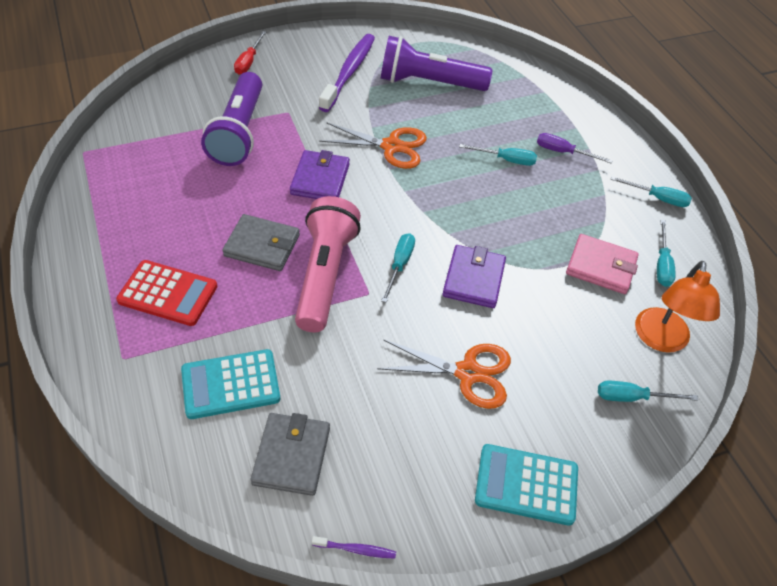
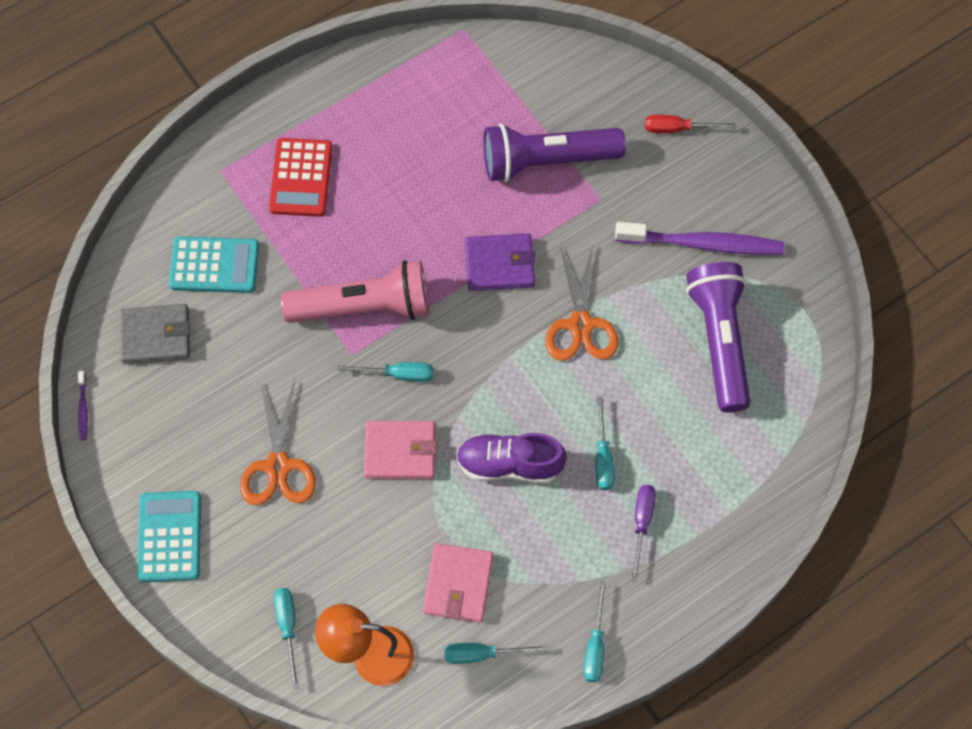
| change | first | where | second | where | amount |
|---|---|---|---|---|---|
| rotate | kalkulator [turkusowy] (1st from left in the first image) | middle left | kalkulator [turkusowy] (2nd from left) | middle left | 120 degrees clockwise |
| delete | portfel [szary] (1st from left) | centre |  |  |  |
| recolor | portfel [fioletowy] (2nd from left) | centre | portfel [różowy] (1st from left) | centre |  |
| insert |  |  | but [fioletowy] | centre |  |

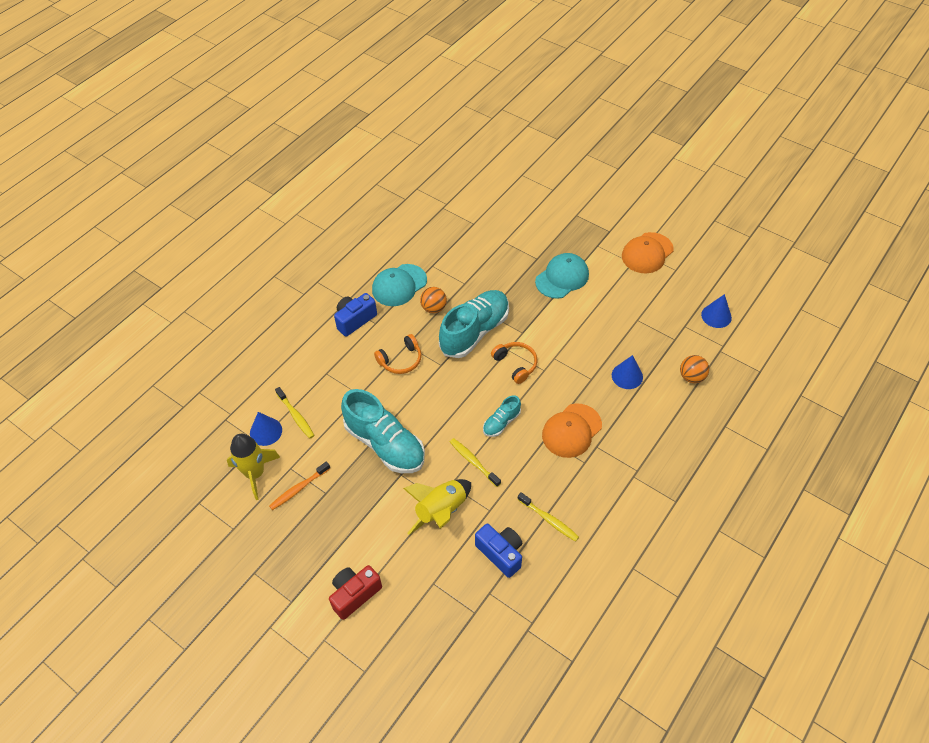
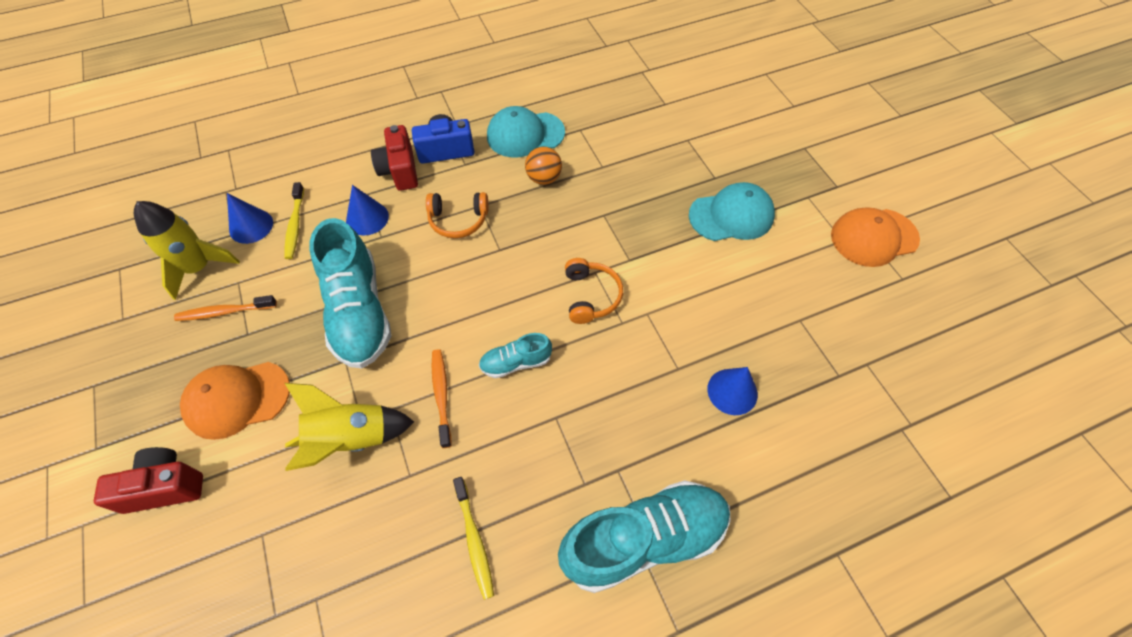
| change | first | where | second | where | amount |
|---|---|---|---|---|---|
| move | but [turkusowy] (2nd from left in the first image) | centre | but [turkusowy] (3rd from left) | bottom centre |  |
| recolor | szczoteczka do zębów [żółty] (2nd from left) | centre | szczoteczka do zębów [pomarańczowy] (2nd from left) | centre |  |
| delete | aparat fotograficzny [niebieski] (2nd from left) | bottom centre |  |  |  |
| move | czapka [pomarańczowy] (1st from left) | centre |  | middle left |  |
| delete | piłka [pomarańczowy] (2nd from left) | middle right |  |  |  |
| move | stożek [niebieski] (3rd from left in the first image) | middle right | stożek [niebieski] (2nd from left) | top left |  |
| insert |  |  | aparat fotograficzny [czerwony] (2nd from left) | top centre |  |

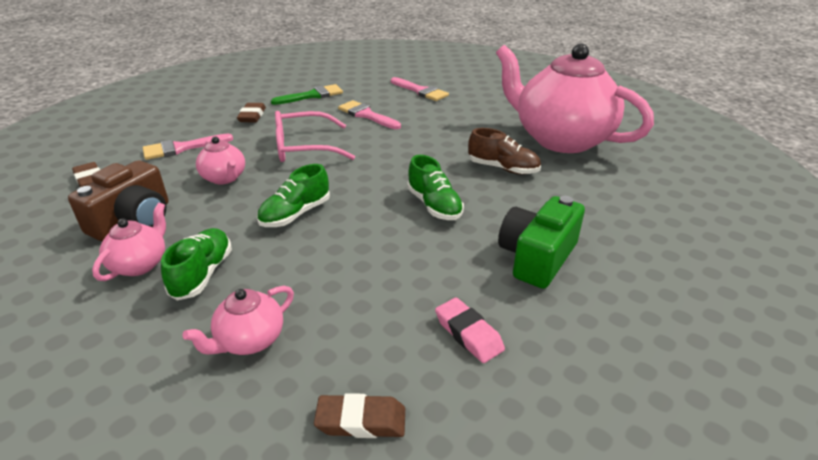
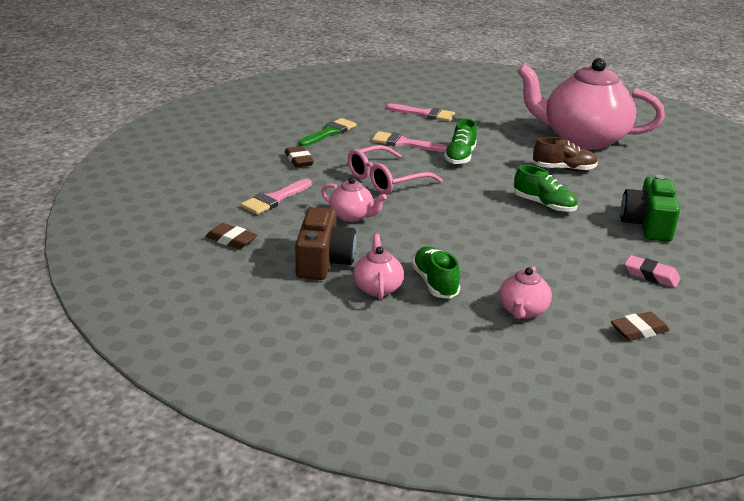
| change | first | where | second | where | amount |
|---|---|---|---|---|---|
| move | but [zielony] (2nd from left) | centre |  | top centre |  |

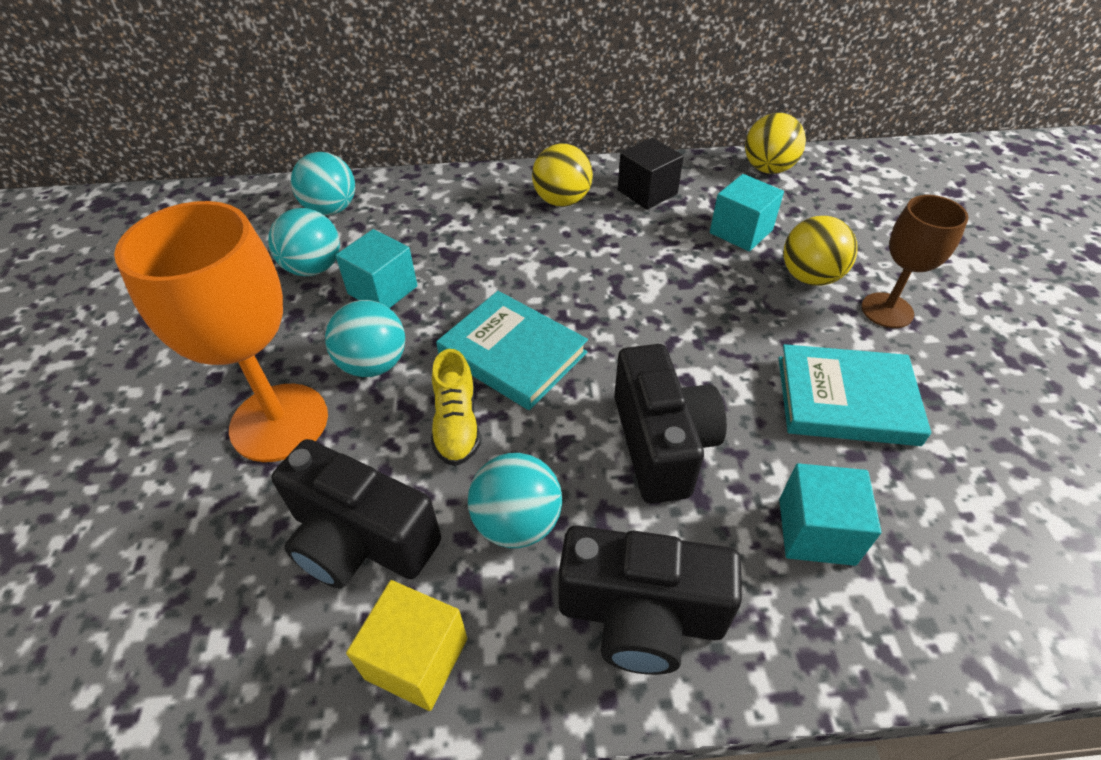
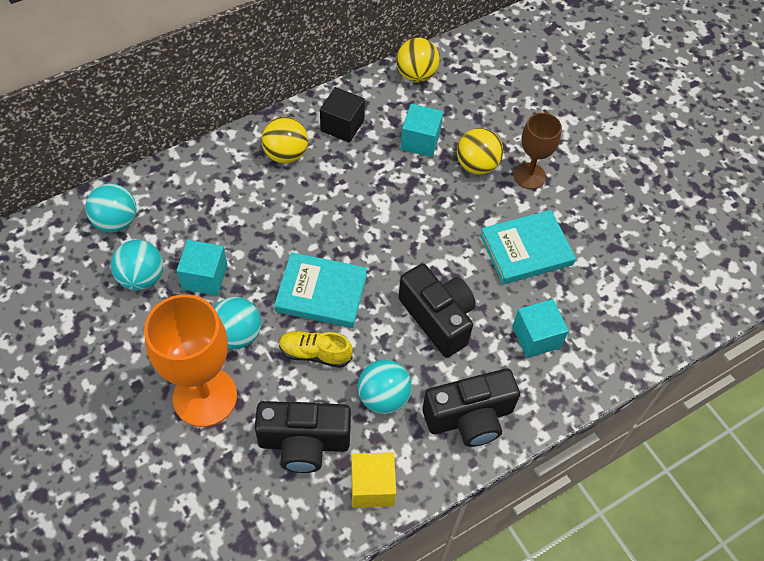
| change | first | where | second | where | amount |
|---|---|---|---|---|---|
| rotate | but [żółty] | centre |  | centre | 135 degrees clockwise |

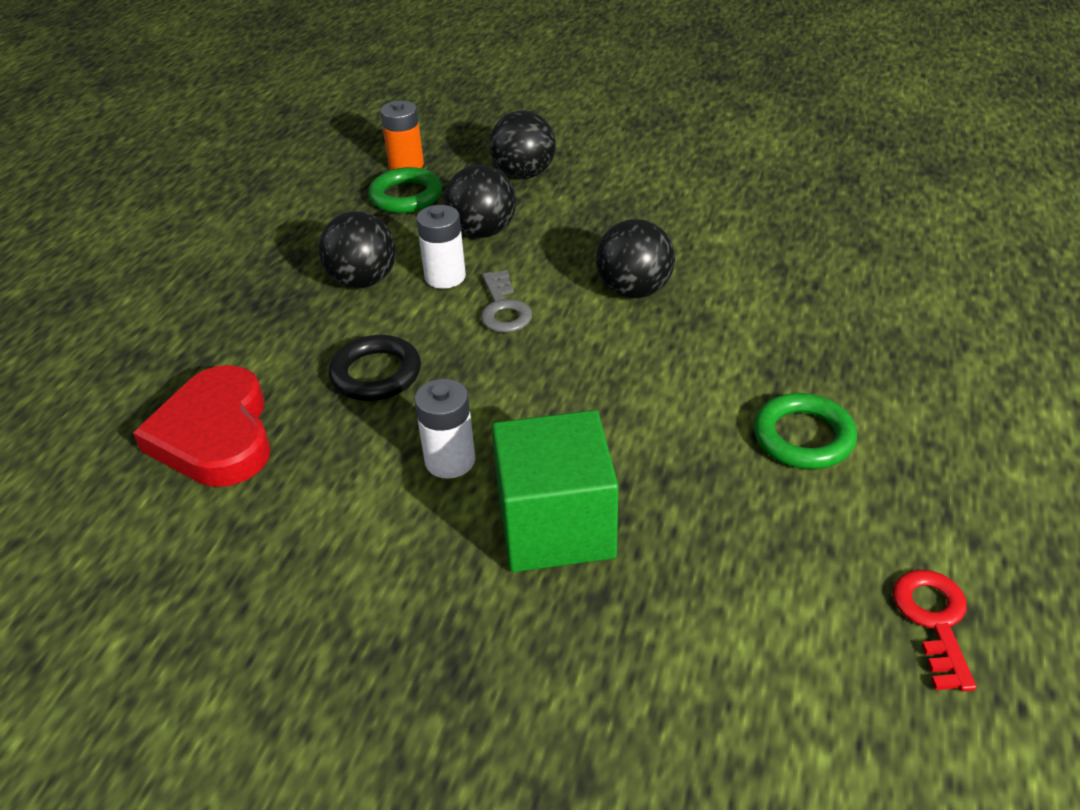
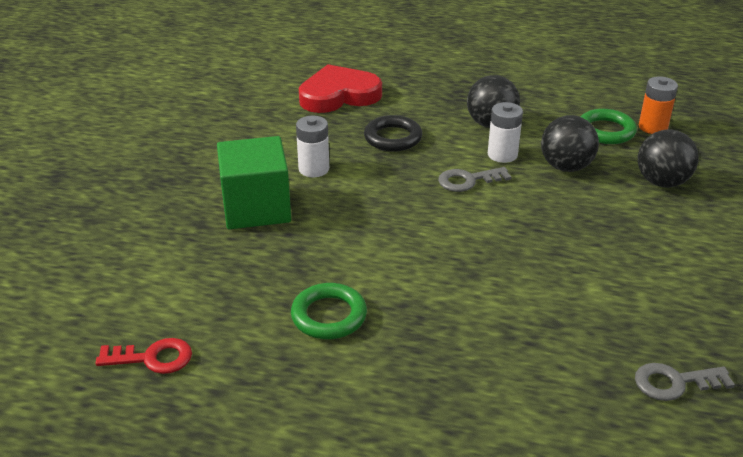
| change | first | where | second | where | amount |
|---|---|---|---|---|---|
| delete | piłka [czarny] (4th from left) | top centre |  |  |  |
| insert |  |  | klucz [szary] (2nd from left) | bottom right |  |

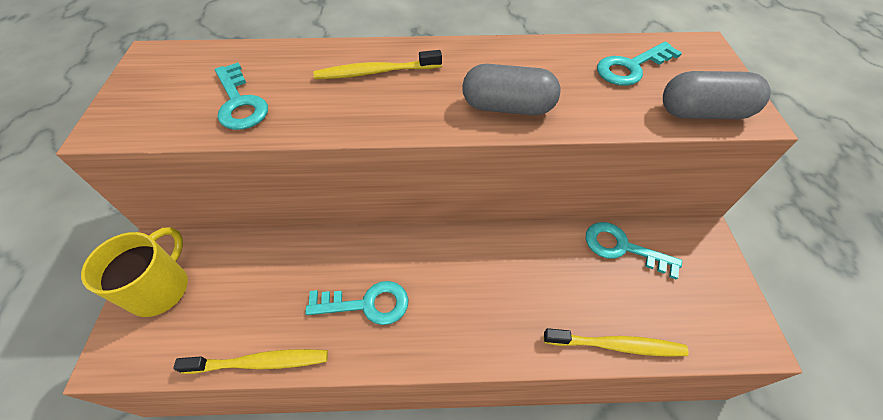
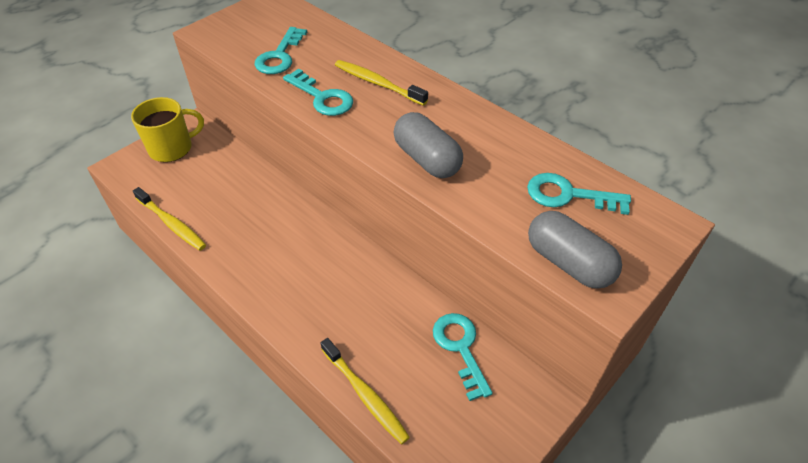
| change | first | where | second | where | amount |
|---|---|---|---|---|---|
| move | klucz [turkusowy] (2nd from left) | bottom centre |  | top centre |  |

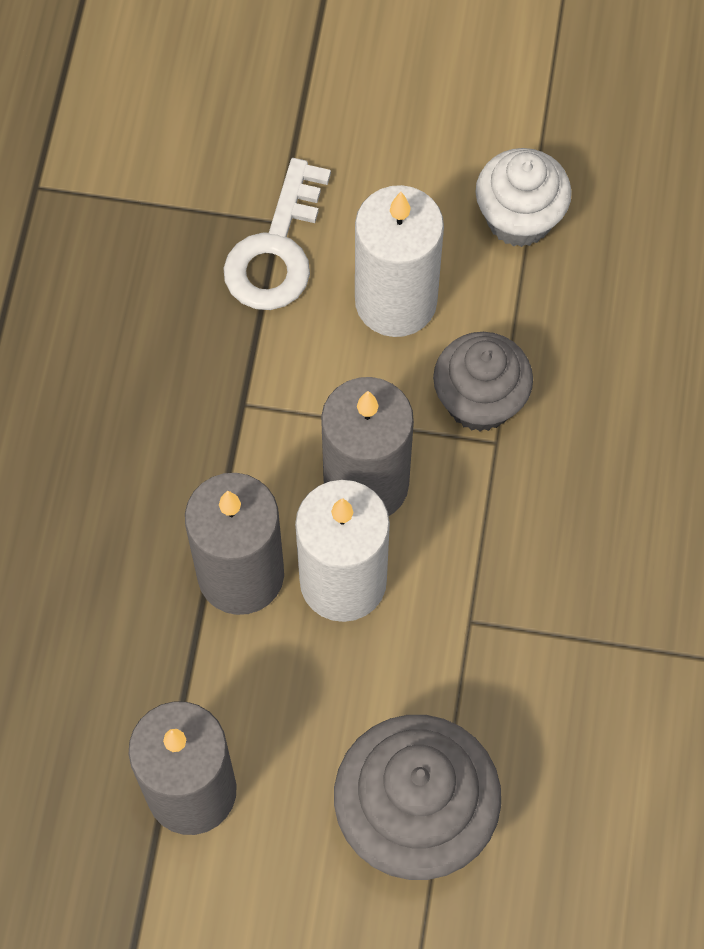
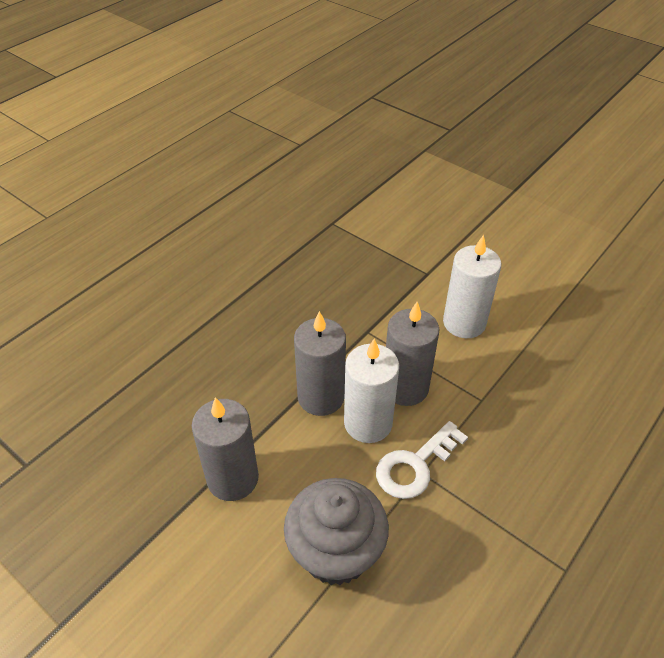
| change | first | where | second | where | amount |
|---|---|---|---|---|---|
| move | klucz [biały] | top centre |  | bottom centre |  |
| delete | muffinka [szary] (2nd from left) | middle right |  |  |  |
| delete | muffinka [biały] | top right |  |  |  |

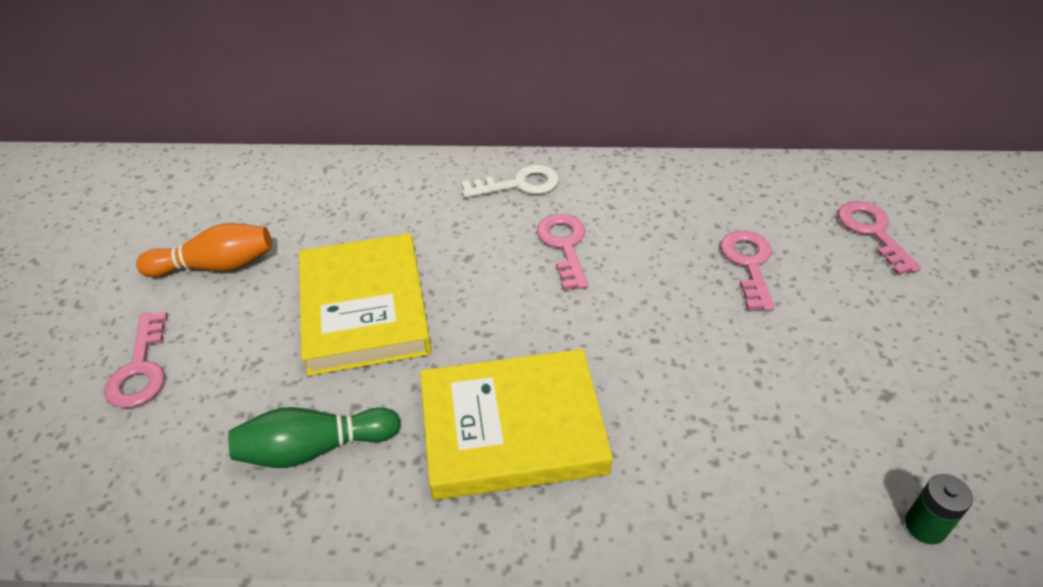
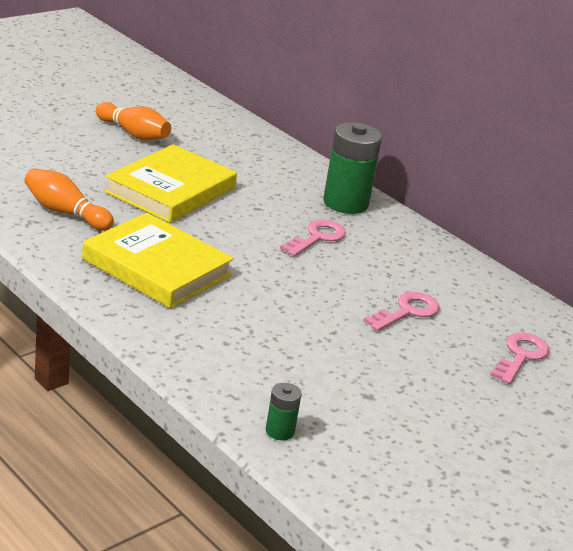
| change | first | where | second | where | amount |
|---|---|---|---|---|---|
| delete | klucz [różowy] (1st from left) | middle left |  |  |  |
| recolor | kręgiel [zielony] | bottom left | kręgiel [pomarańczowy] (1st from left) | middle left |  |
| replace | klucz [biały] | top centre | bateria [zielony] (2nd from left) | top centre |  |

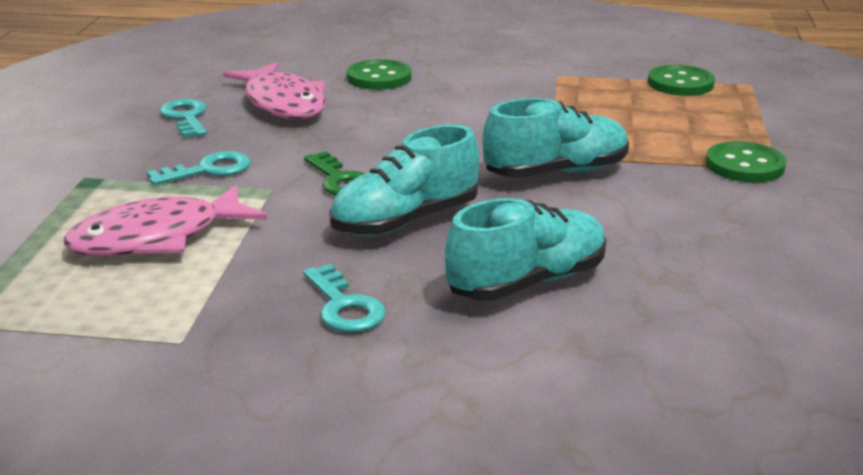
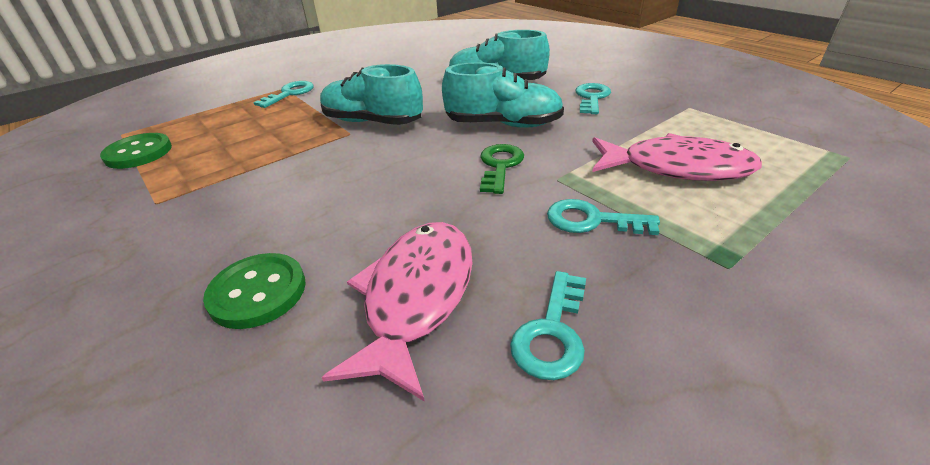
| change | first | where | second | where | amount |
|---|---|---|---|---|---|
| replace | guzik [zielony] (3rd from left) | middle right | klucz [turkusowy] (1st from left) | top left |  |

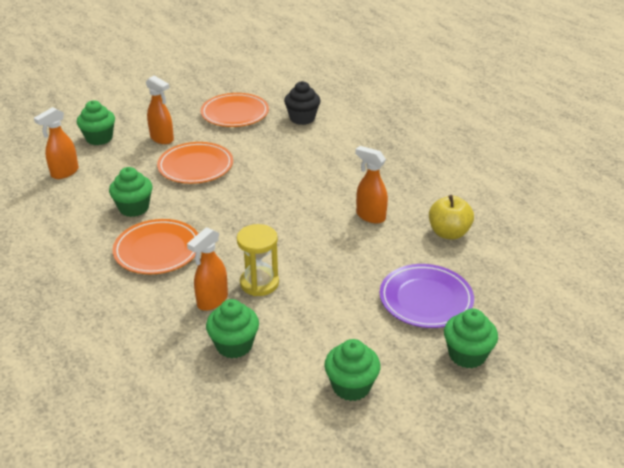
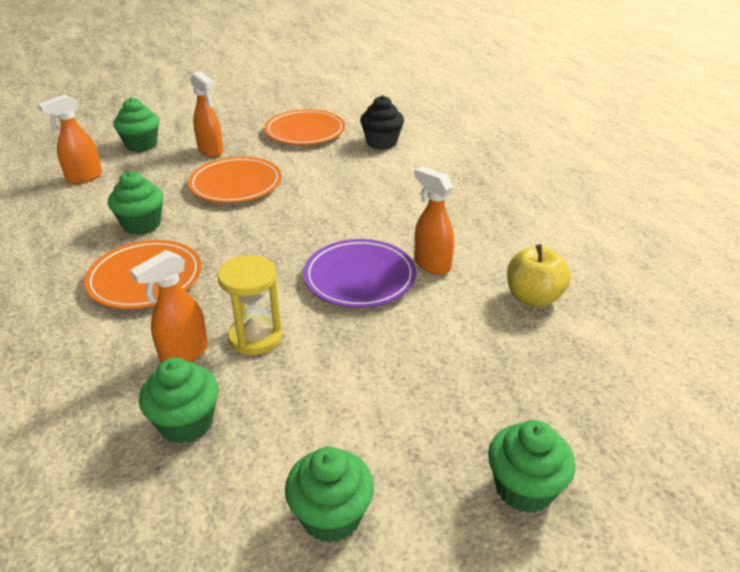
| change | first | where | second | where | amount |
|---|---|---|---|---|---|
| move | talerz [fioletowy] | middle right |  | centre |  |

